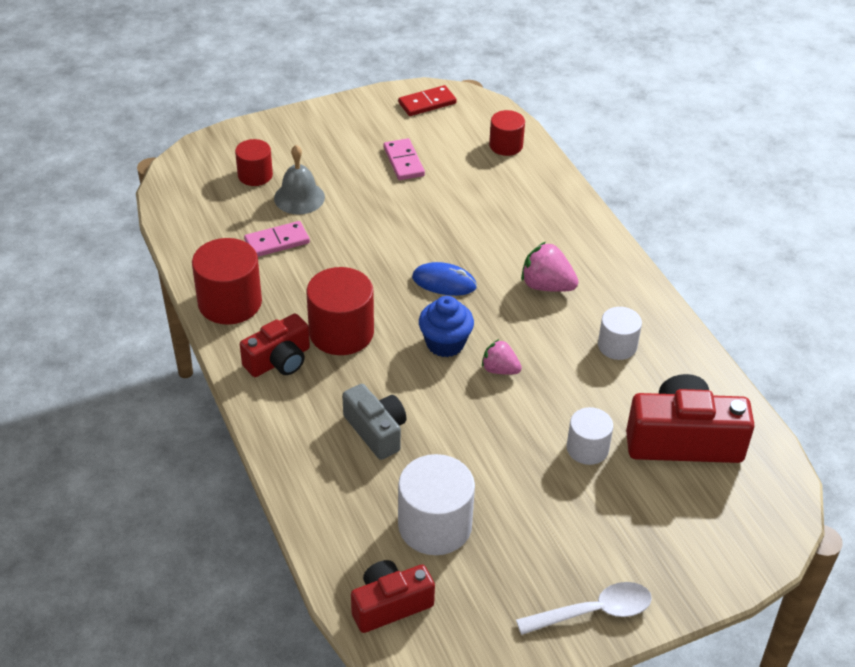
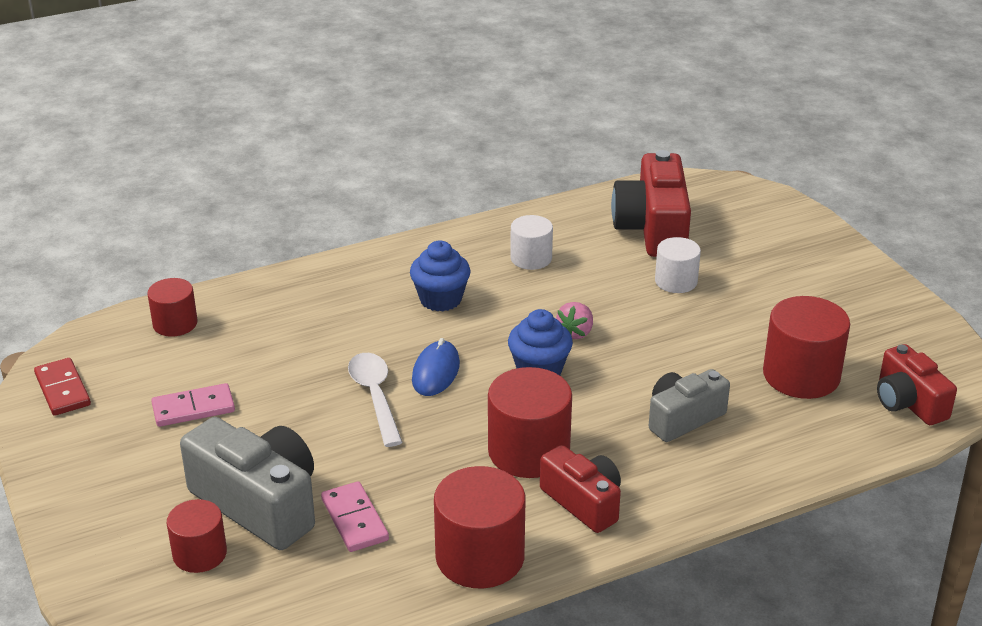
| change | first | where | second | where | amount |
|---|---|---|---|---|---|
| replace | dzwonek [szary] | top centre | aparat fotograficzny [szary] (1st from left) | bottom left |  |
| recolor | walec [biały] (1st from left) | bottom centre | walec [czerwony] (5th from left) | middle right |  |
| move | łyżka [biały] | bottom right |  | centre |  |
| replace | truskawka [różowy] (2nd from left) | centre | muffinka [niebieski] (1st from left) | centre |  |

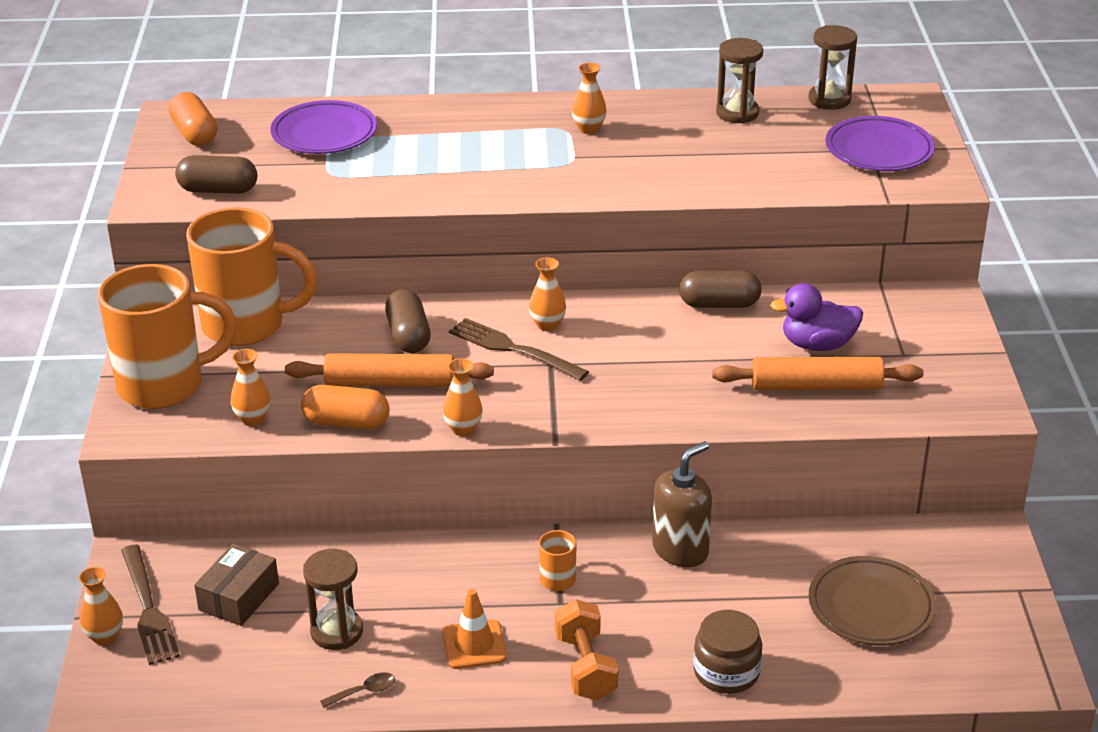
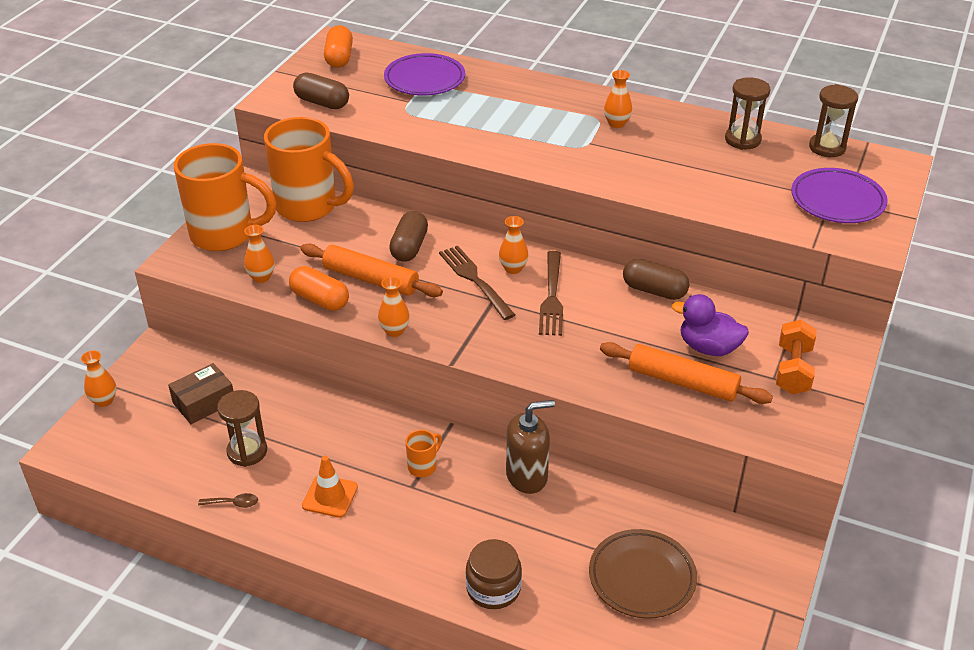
| change | first | where | second | where | amount |
|---|---|---|---|---|---|
| move | widelec [brązowy] (1st from left in the first image) | bottom left | widelec [brązowy] (2nd from left) | centre |  |
| move | hantel [pomarańczowy] | bottom centre |  | middle right |  |

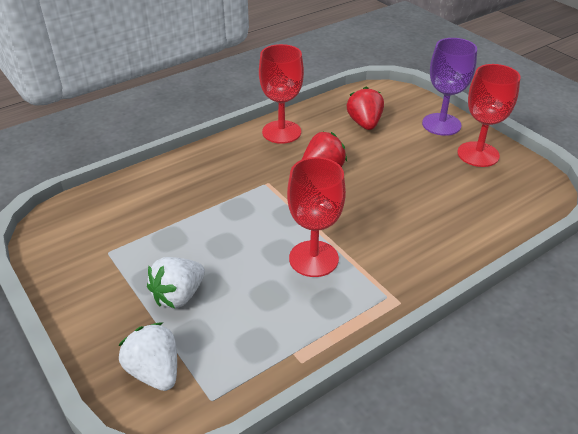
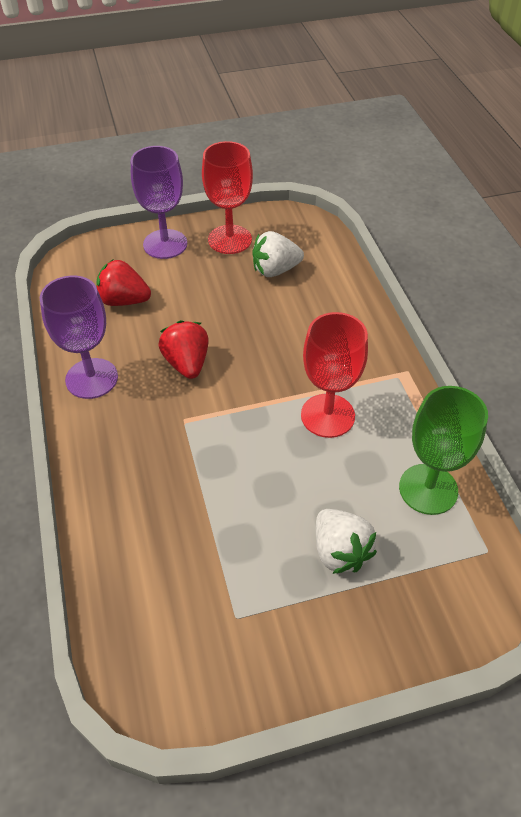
| change | first | where | second | where | amount |
|---|---|---|---|---|---|
| move | truskawka [biały] (1st from left) | bottom left |  | top centre |  |
| recolor | kielich [czerwony] (1st from left) | top centre | kielich [fioletowy] (1st from left) | middle left |  |
| insert |  |  | kielich [zielony] | middle right |  |

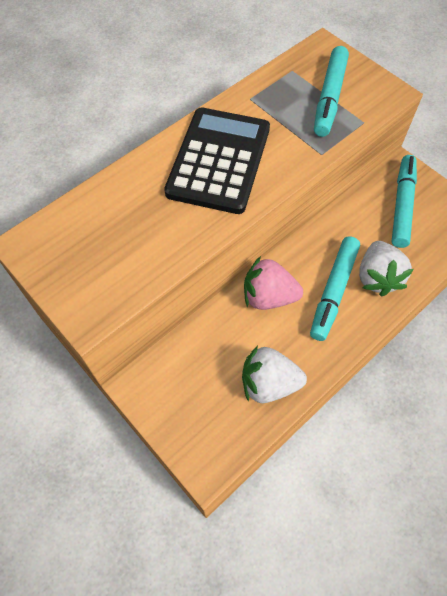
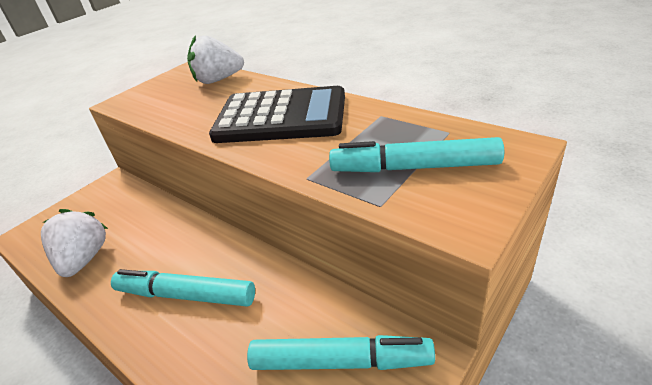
| change | first | where | second | where | amount |
|---|---|---|---|---|---|
| delete | truskawka [różowy] | centre |  |  |  |
| move | truskawka [biały] (2nd from left) | middle right |  | top left |  |

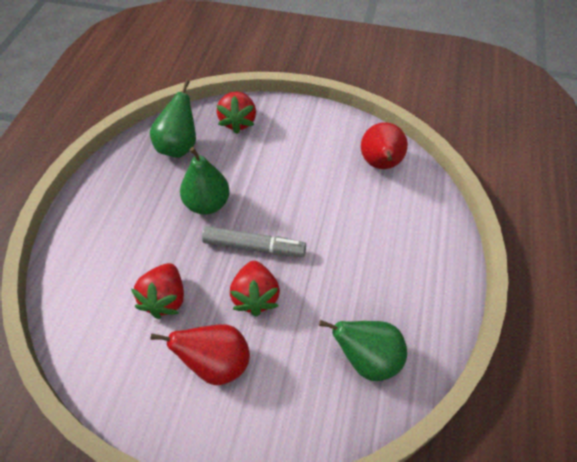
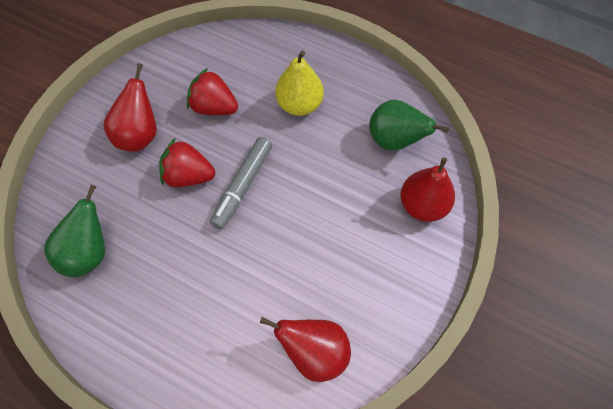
| change | first | where | second | where | amount |
|---|---|---|---|---|---|
| delete | gruszka [zielony] (2nd from left) | centre |  |  |  |
| replace | truskawka [czerwony] (2nd from left) | top centre | gruszka [czerwony] (3rd from left) | middle right |  |
| insert |  |  | gruszka [żółty] | top centre |  |

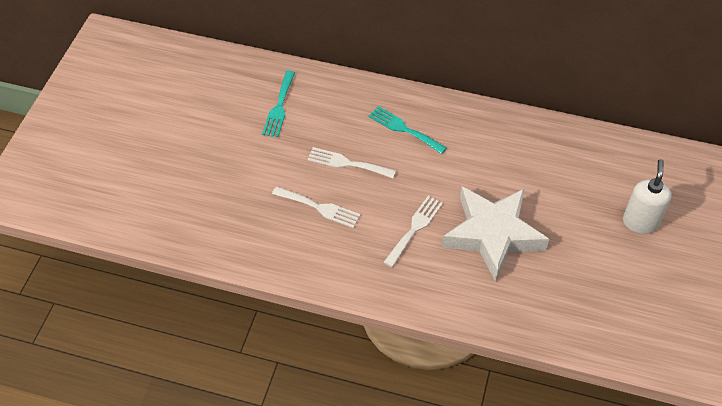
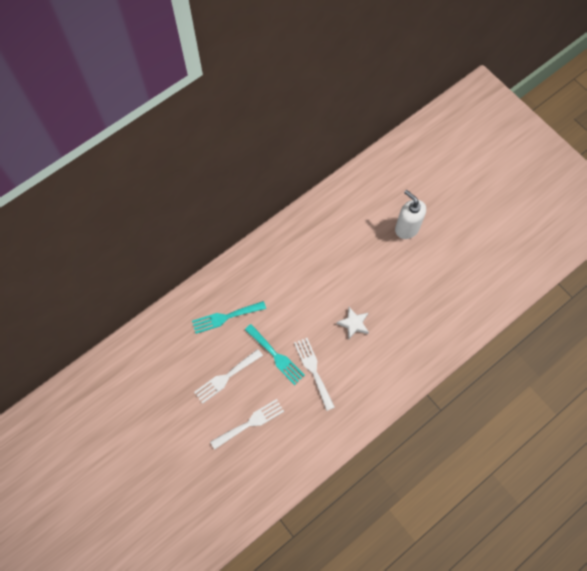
| change | first | where | second | where | amount |
|---|---|---|---|---|---|
| move | widelec [turkusowy] (1st from left in the first image) | top centre | widelec [turkusowy] (2nd from left) | centre |  |
| resize | gwiazda [biały] | middle right |  | centre | x0.40 |

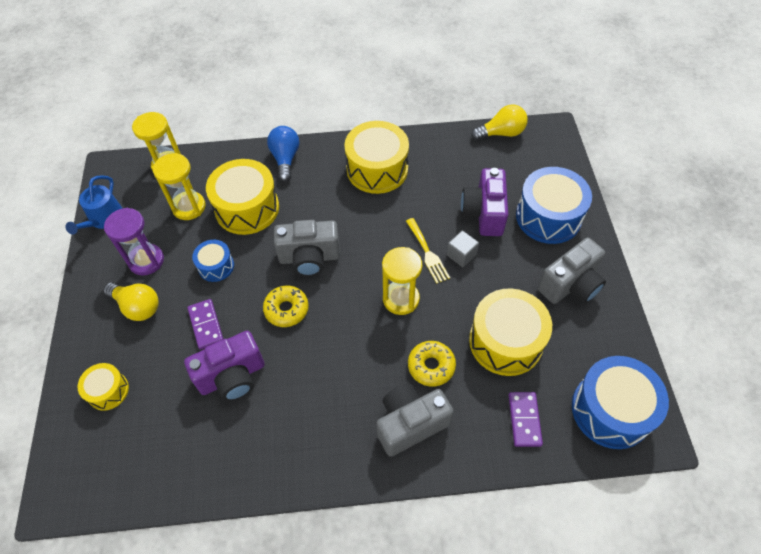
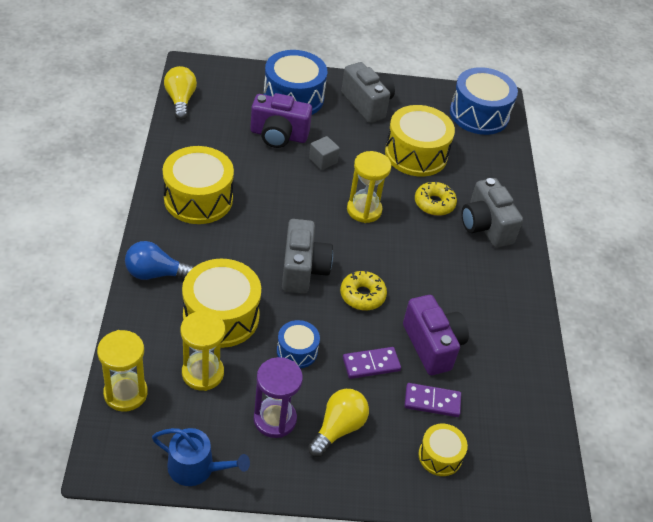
| change | first | where | second | where | amount |
|---|---|---|---|---|---|
| delete | widelec [żółty] | centre |  |  |  |
| move | kostka domina [fioletowy] (2nd from left) | bottom right |  | bottom centre |  |

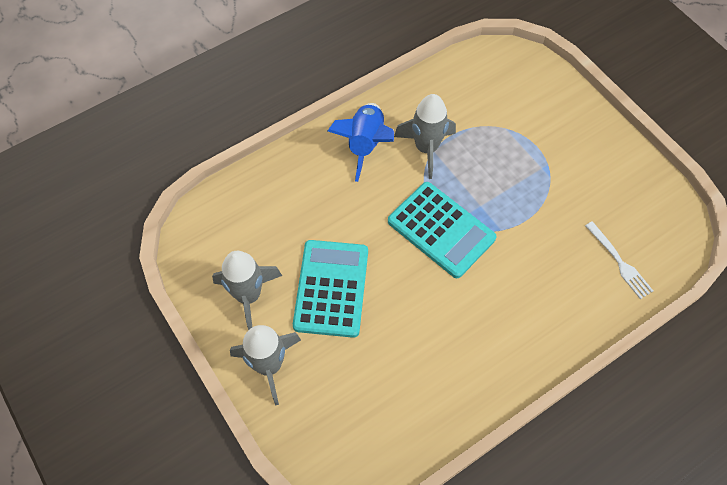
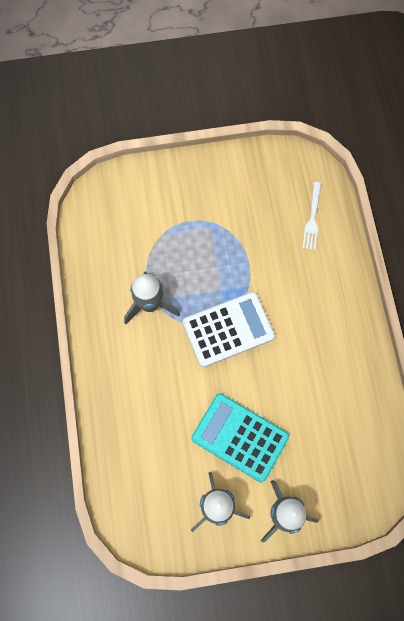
| change | first | where | second | where | amount |
|---|---|---|---|---|---|
| delete | rakieta [niebieski] | top centre |  |  |  |
| recolor | kalkulator [turkusowy] (2nd from left) | centre | kalkulator [biały] | centre |  |
| rotate | widelec [biały] | middle right |  | middle right | 105 degrees clockwise |

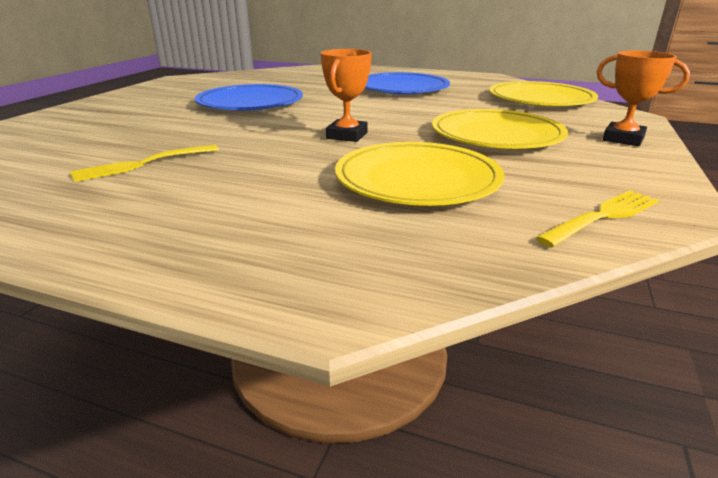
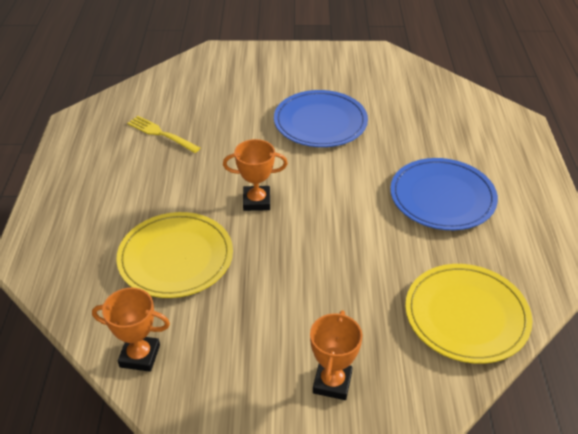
| change | first | where | second | where | amount |
|---|---|---|---|---|---|
| delete | talerz [żółty] (2nd from left) | top right |  |  |  |
| replace | widelec [żółty] (2nd from left) | middle right | puchar [pomarańczowy] (1st from left) | bottom left |  |

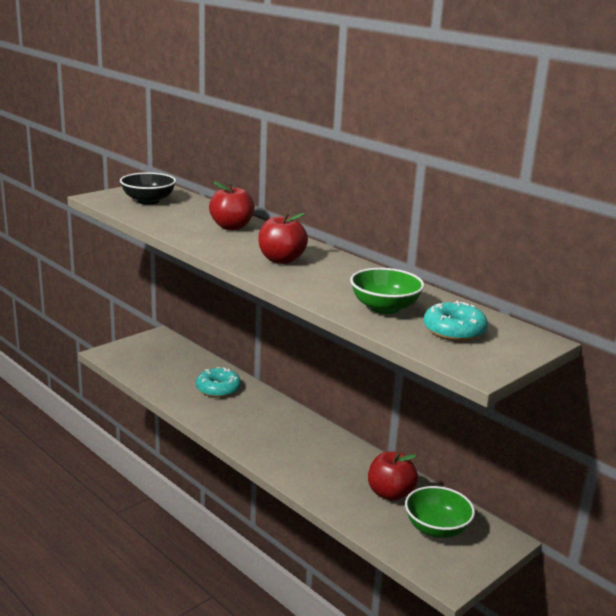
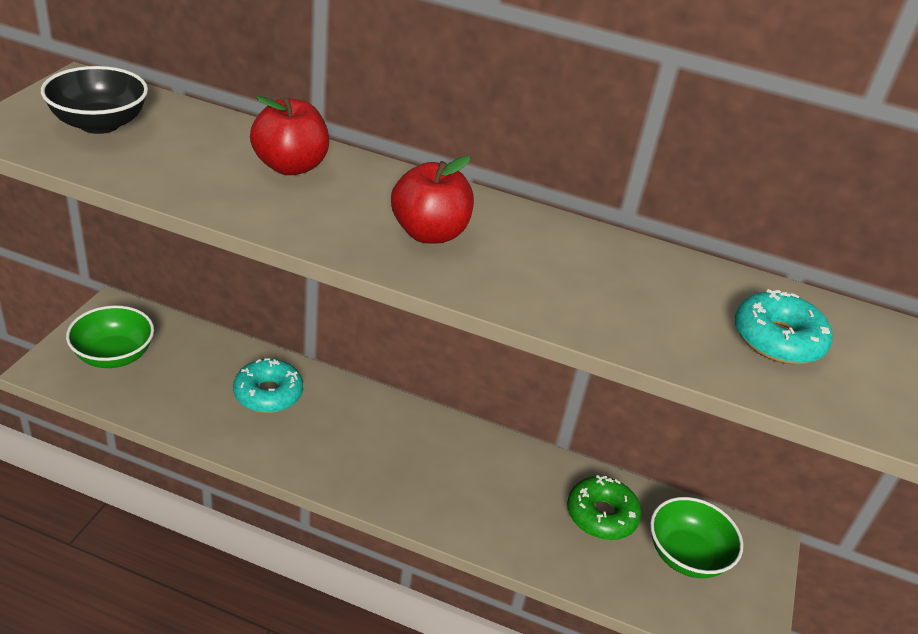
| change | first | where | second | where | amount |
|---|---|---|---|---|---|
| move | miska [zielony] (1st from left) | centre |  | middle left |  |
| replace | jabłko [czerwony] (3rd from left) | bottom centre | donut [zielony] | bottom centre |  |

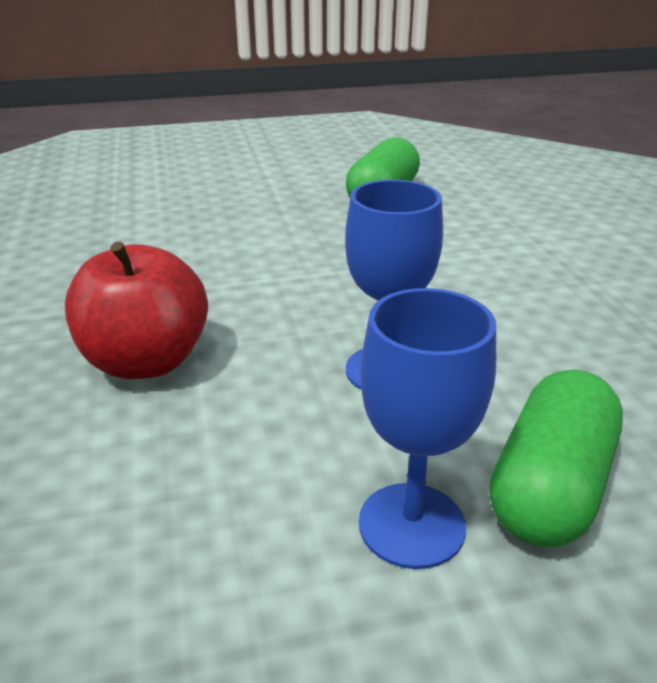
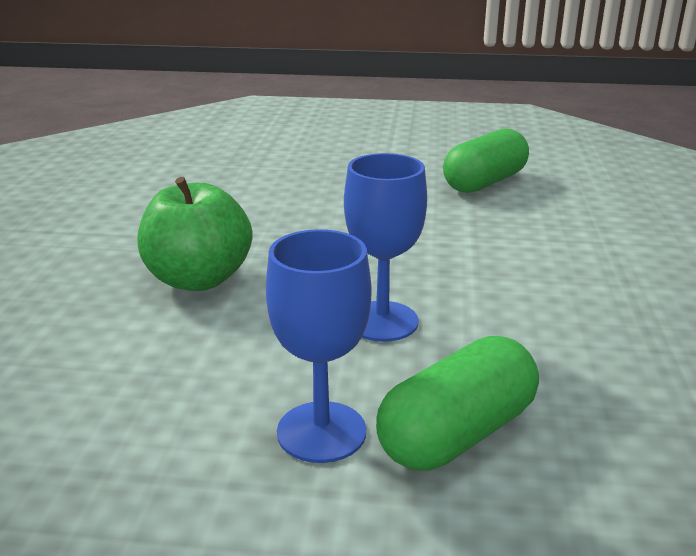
| change | first | where | second | where | amount |
|---|---|---|---|---|---|
| recolor | jabłko [czerwony] | middle left | jabłko [zielony] | middle left |  |

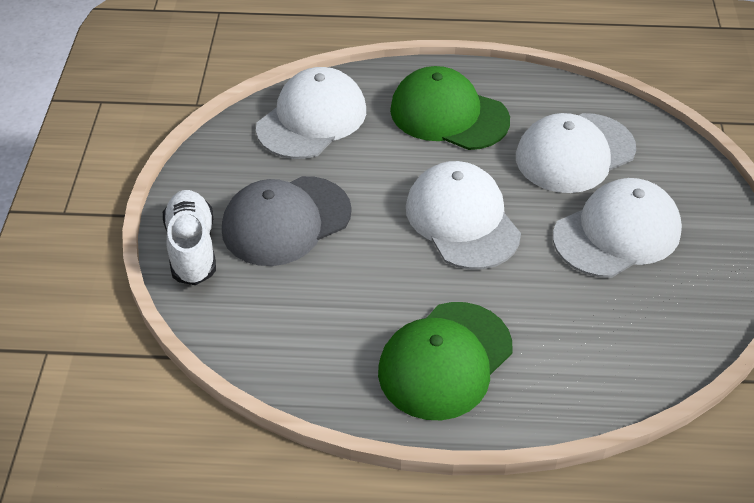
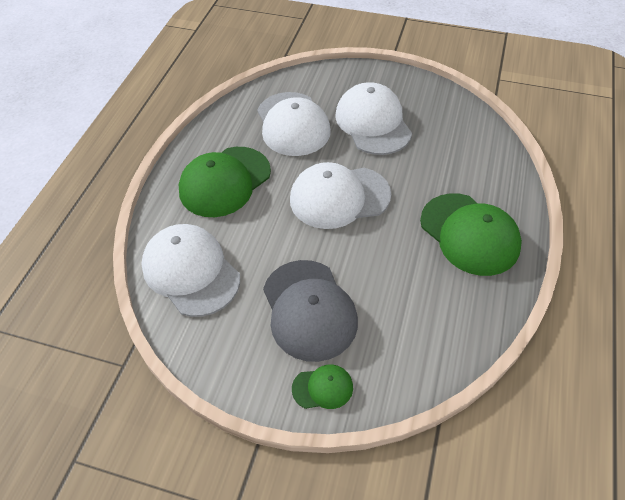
| change | first | where | second | where | amount |
|---|---|---|---|---|---|
| replace | but [biały] | middle left | czapka [zielony] (2nd from left) | bottom centre |  |

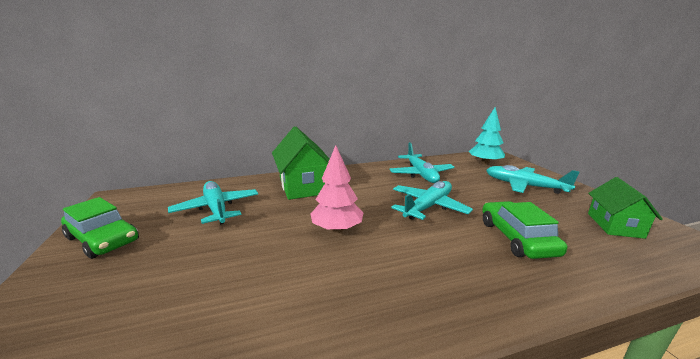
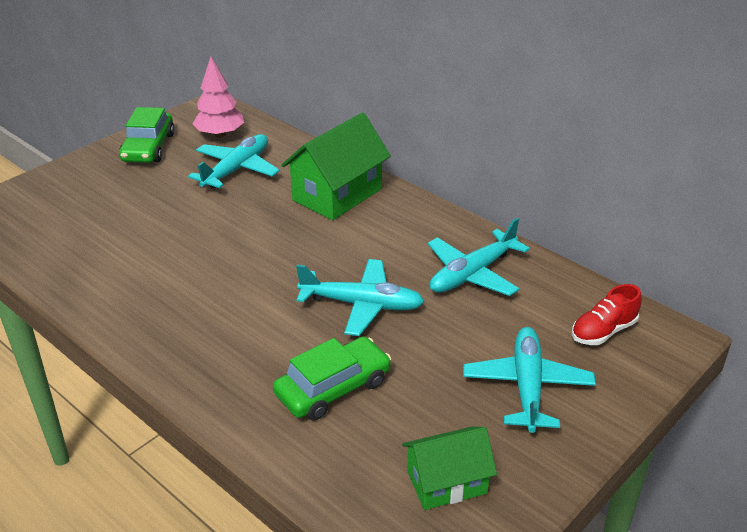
| change | first | where | second | where | amount |
|---|---|---|---|---|---|
| move | drzewko [różowy] | centre |  | top left |  |
| replace | drzewko [turkusowy] | middle right | but [czerwony] | middle right |  |

